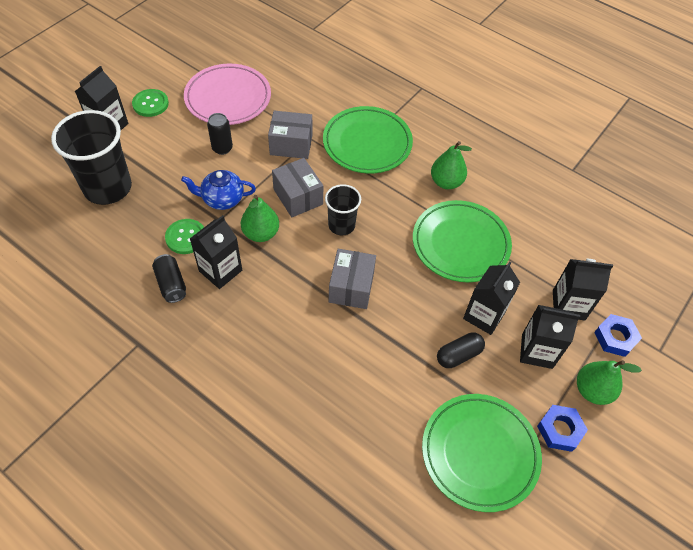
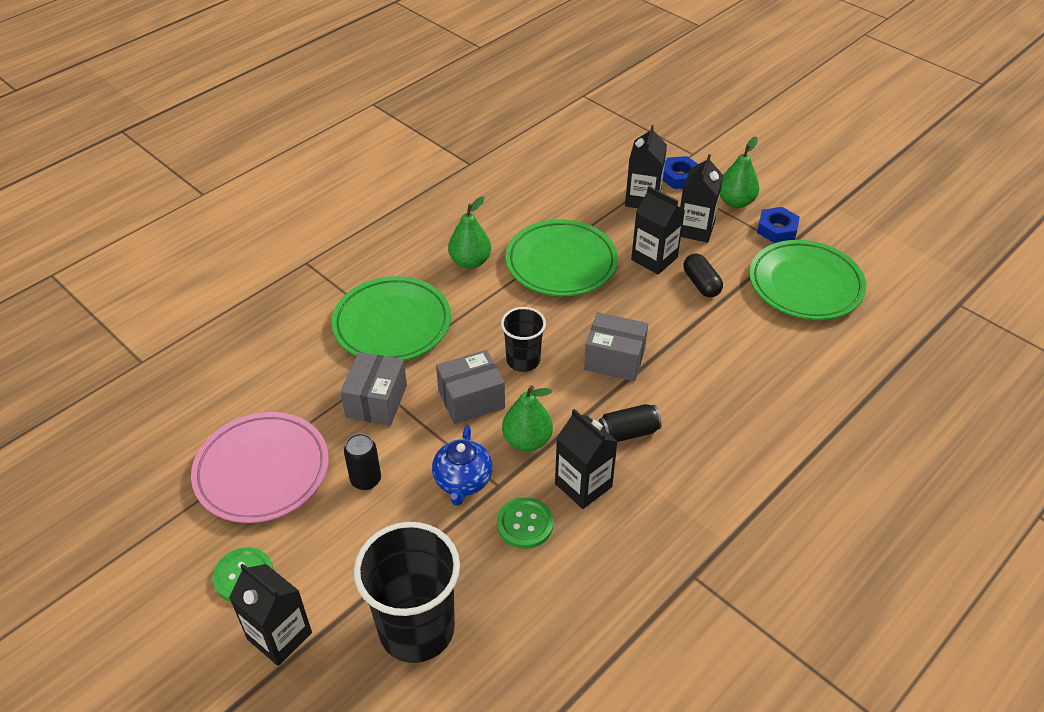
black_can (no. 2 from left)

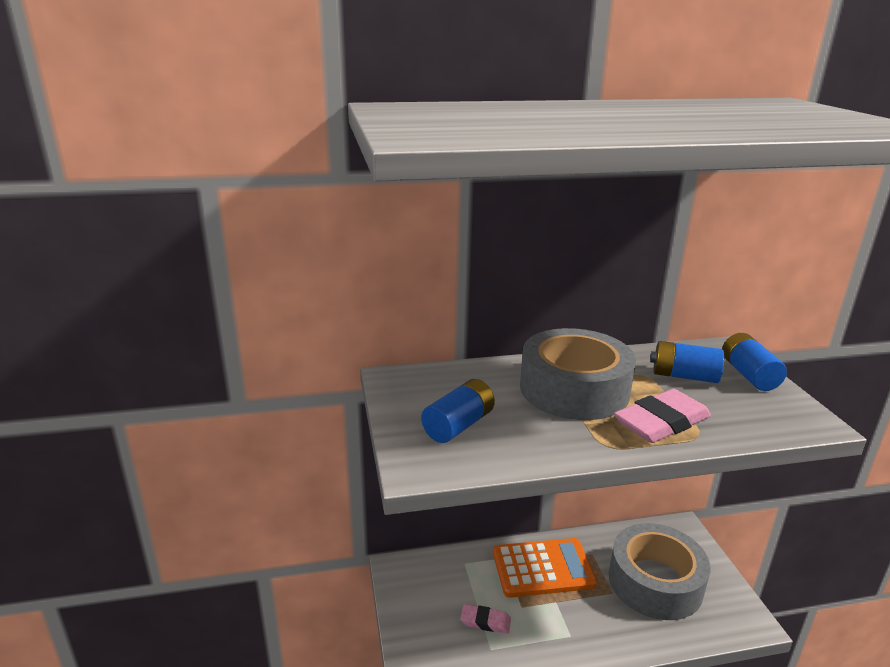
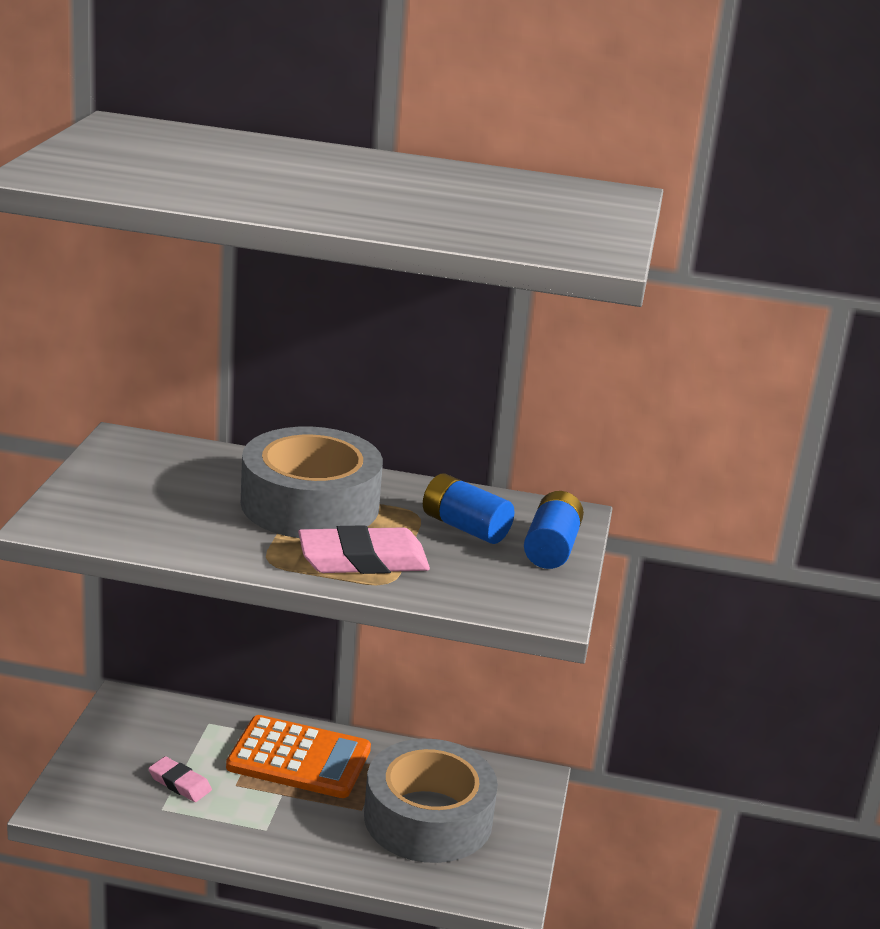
cobalt_battery (no. 1 from left in the first image)

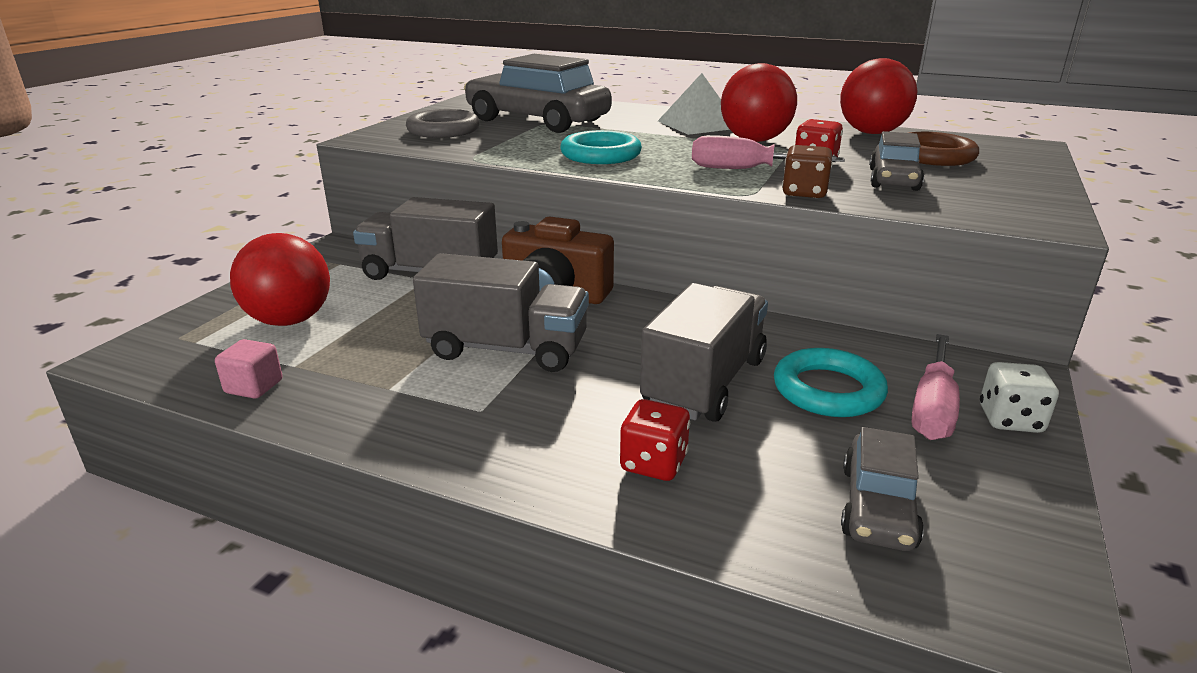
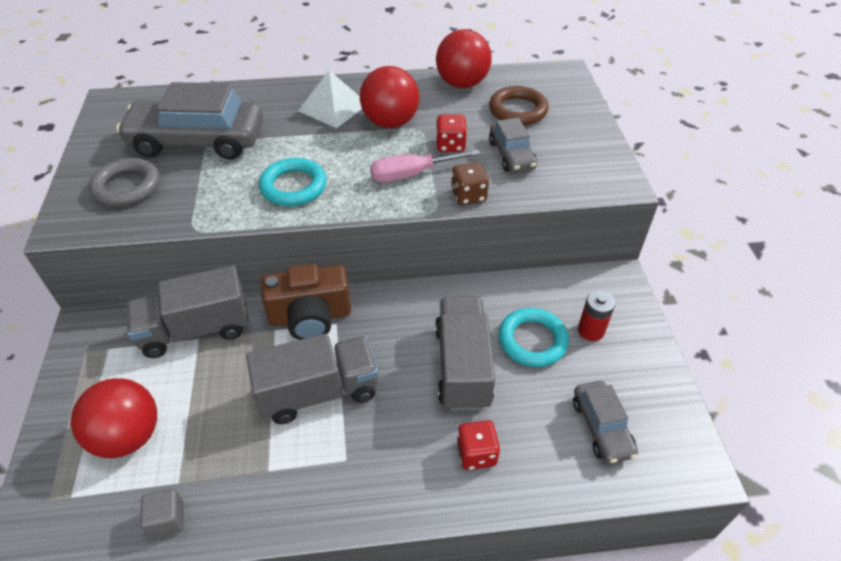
crimson_battery
gray_cube
pure_white_die

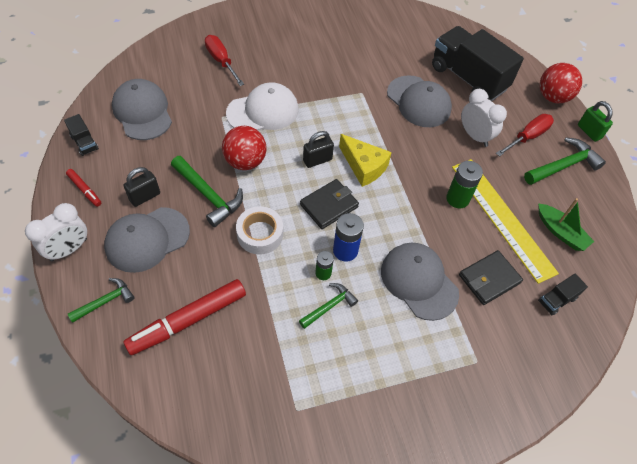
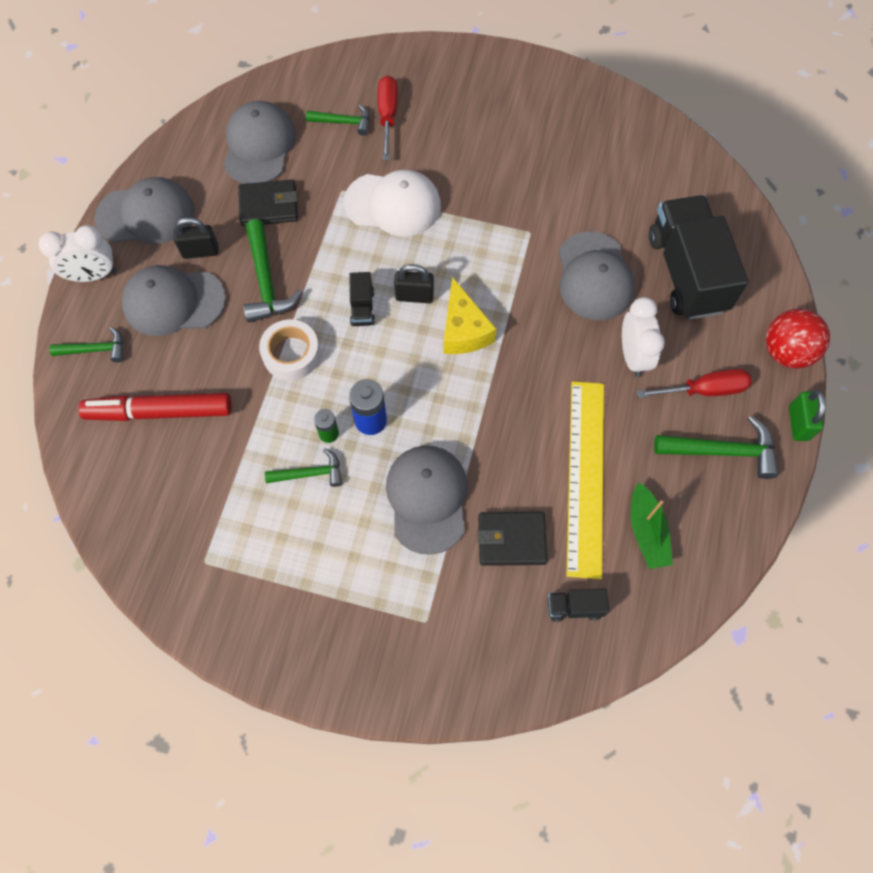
black_lorry (no. 1 from left)
crimson_play_ball (no. 1 from left in the first image)
leaf-green_battery (no. 2 from left in the first image)
gray_cap (no. 1 from left)
black_wallet (no. 1 from left)
leaf-green_hammer (no. 4 from left)

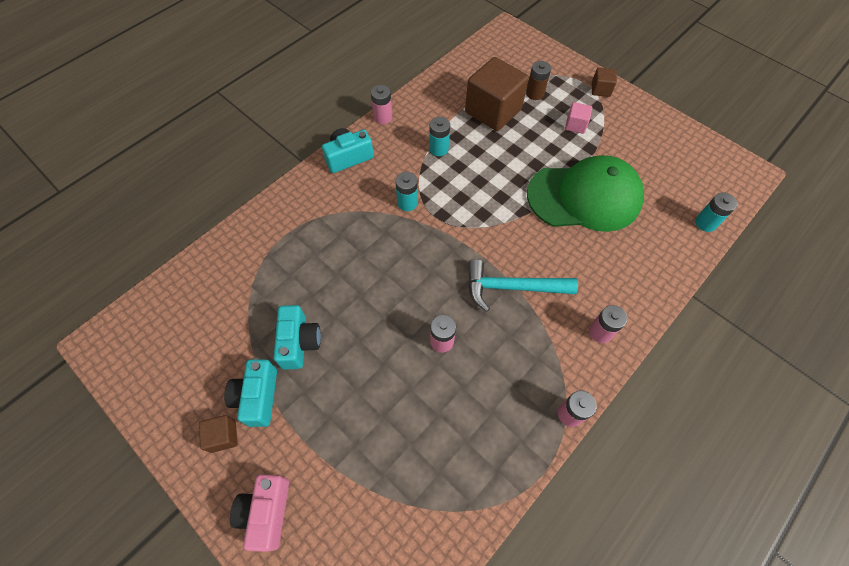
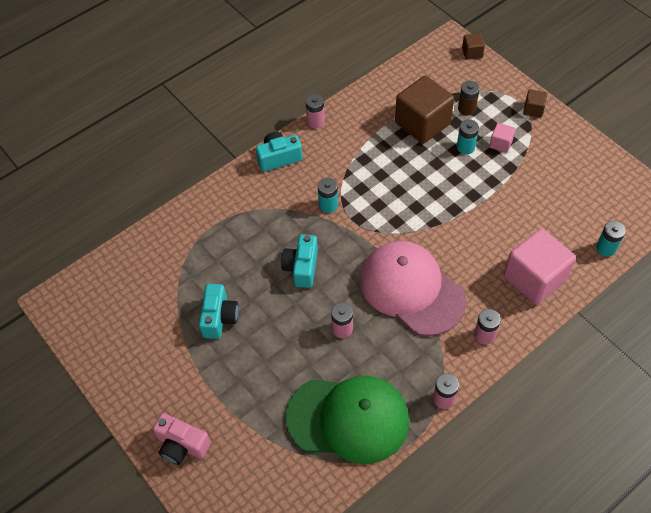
turquoise_battery (no. 2 from left)
leaf-green_cap
rosy_cap
turquoise_camera (no. 3 from left)
brown_cube (no. 2 from left)
rosy_camera
rosy_cube (no. 2 from left)

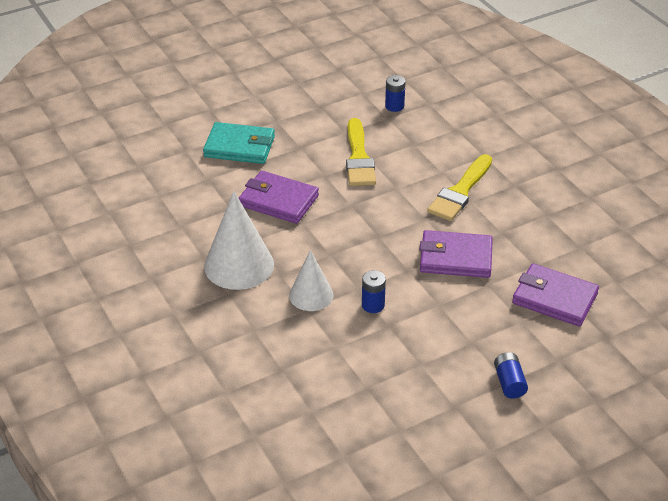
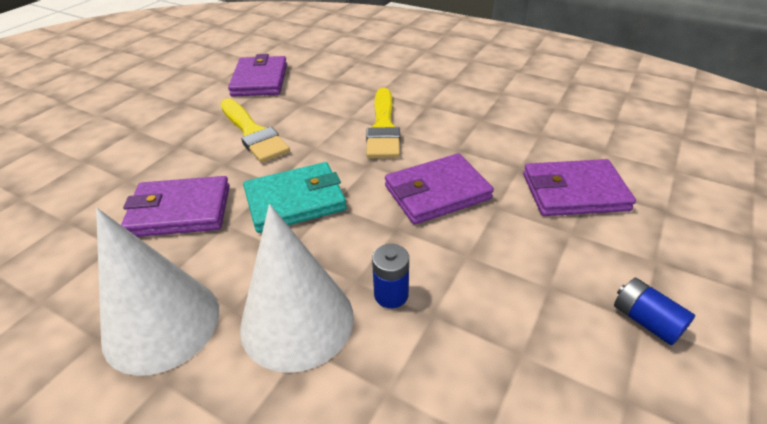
purple_wallet (no. 2 from left)
turquoise_wallet
pure_white_solid_cone (no. 2 from left)

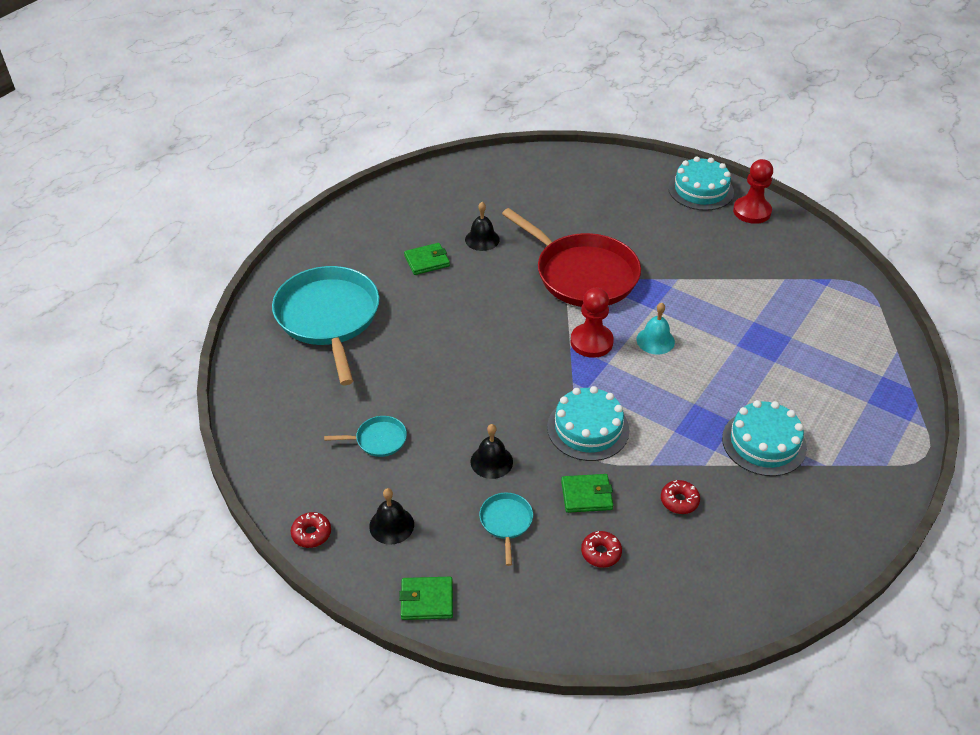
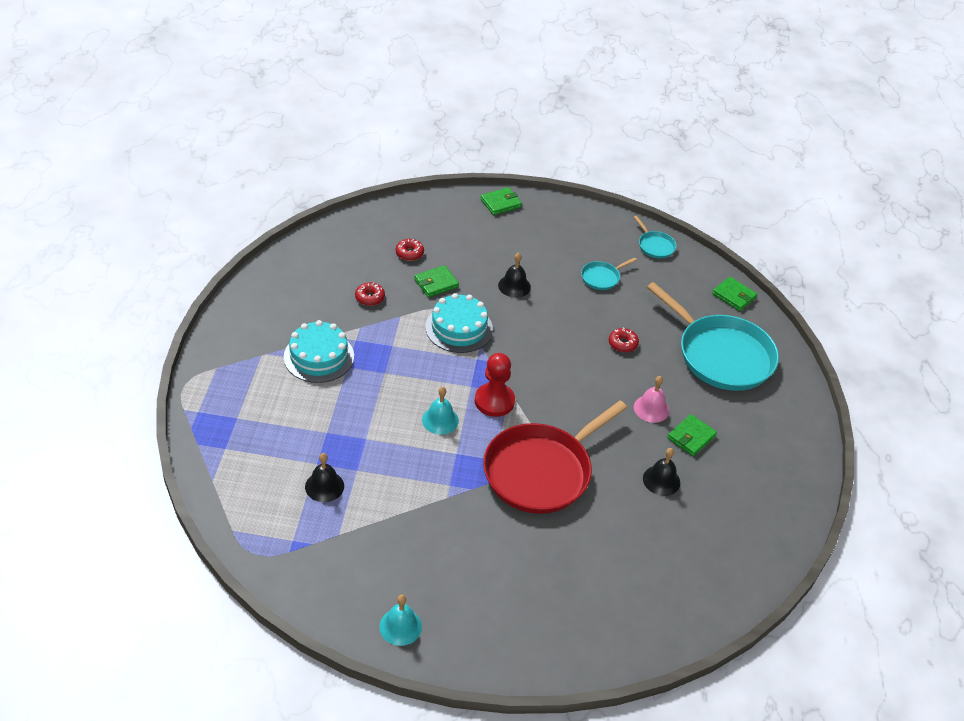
turquoise_cake (no. 2 from left in the first image)
turquoise_bell (no. 1 from left)
crimson_pan
black_bell (no. 1 from left)
turquoise_pan (no. 2 from left)
crimson_donut (no. 3 from left)
leaf-green_wallet (no. 4 from left)
rosy_bell

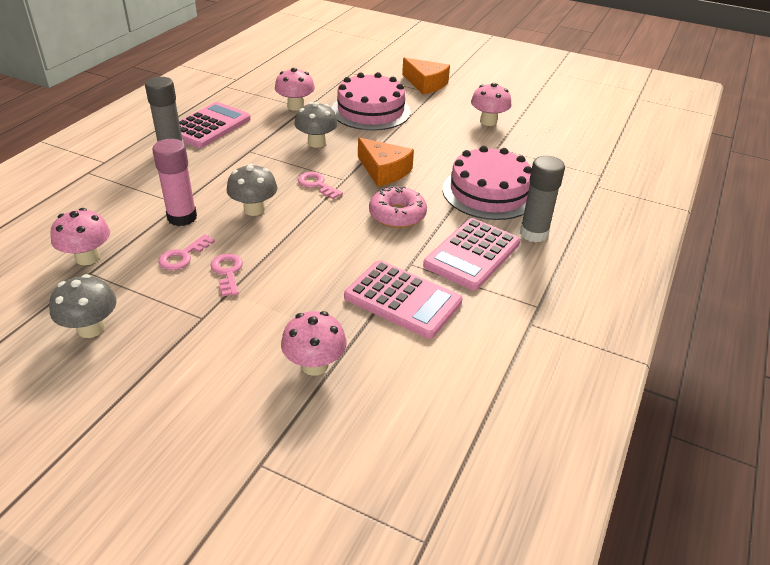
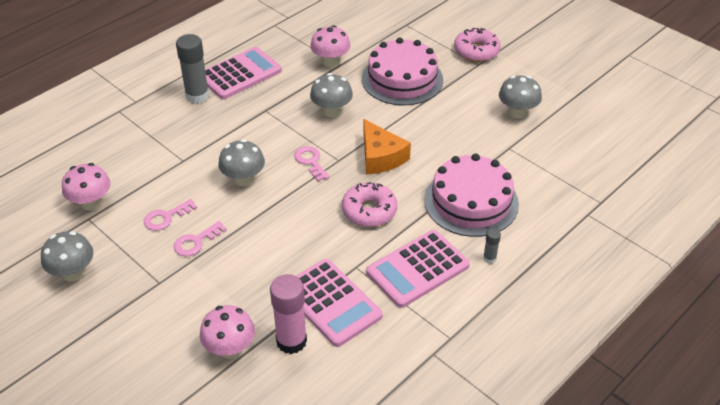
rosy_donut (no. 2 from left)
gray_mushroom (no. 4 from left)
rosy_glue
gray_glue (no. 2 from left)
rosy_latchkey (no. 2 from left)

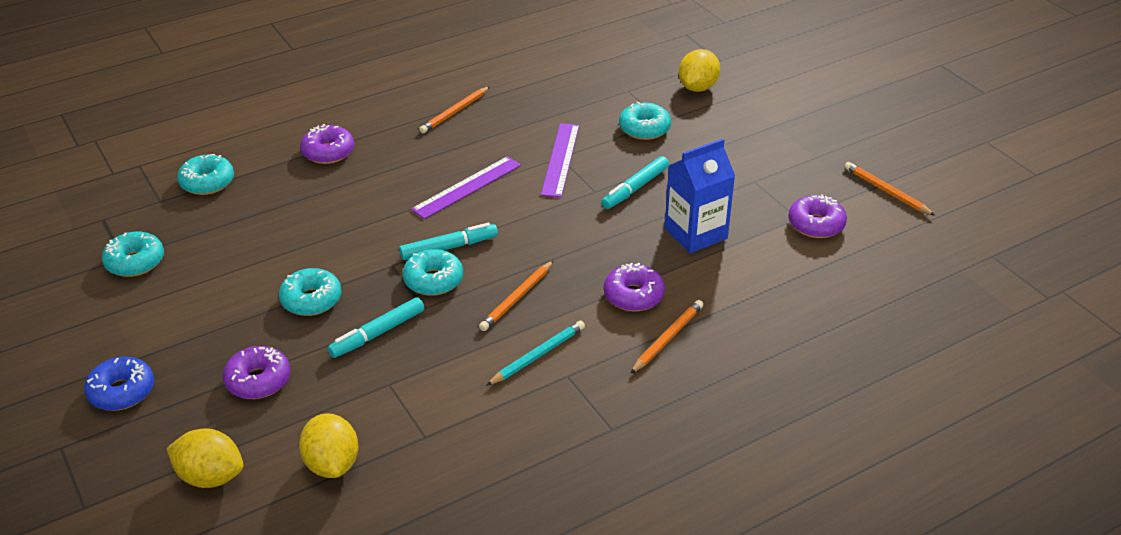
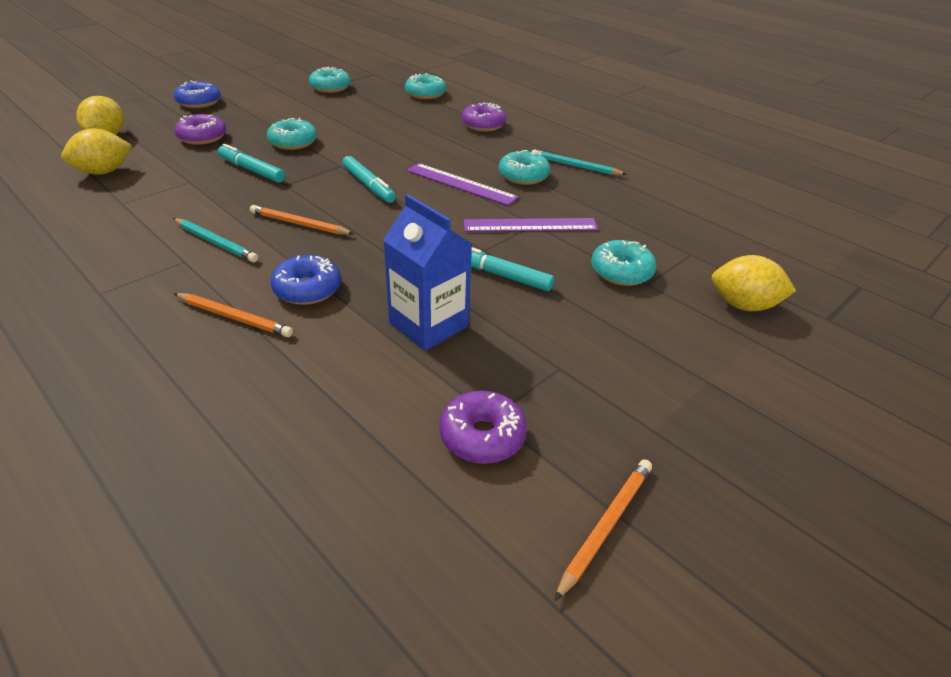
turquoise_pencil (no. 2 from left)
turquoise_donut (no. 4 from left)
cobalt_donut (no. 2 from left)

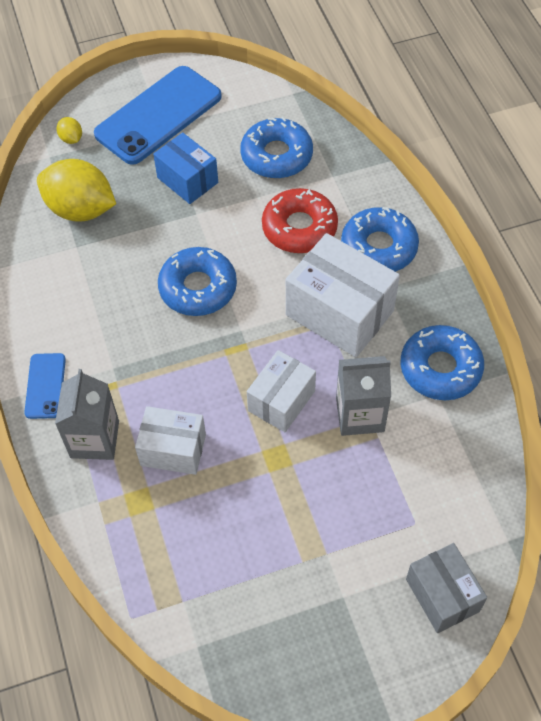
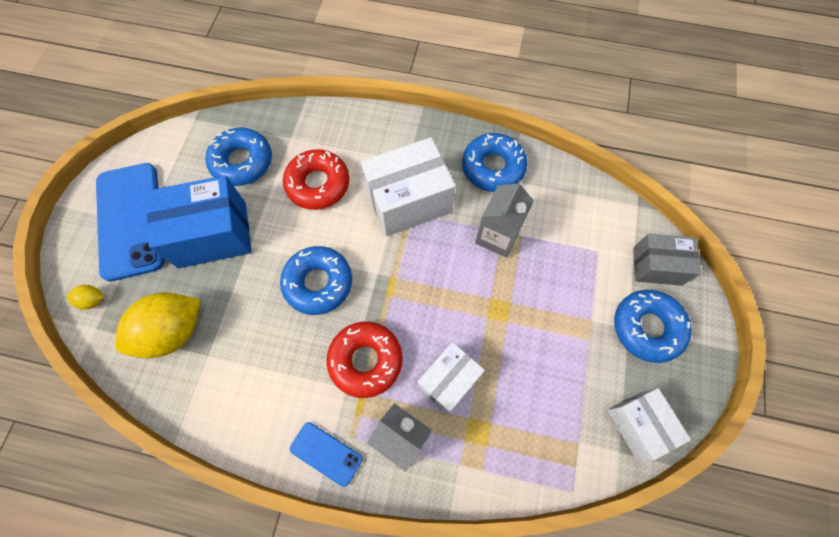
cobalt_package
cobalt_donut (no. 4 from left)
pure_white_package (no. 3 from left)
crimson_donut (no. 2 from left)

